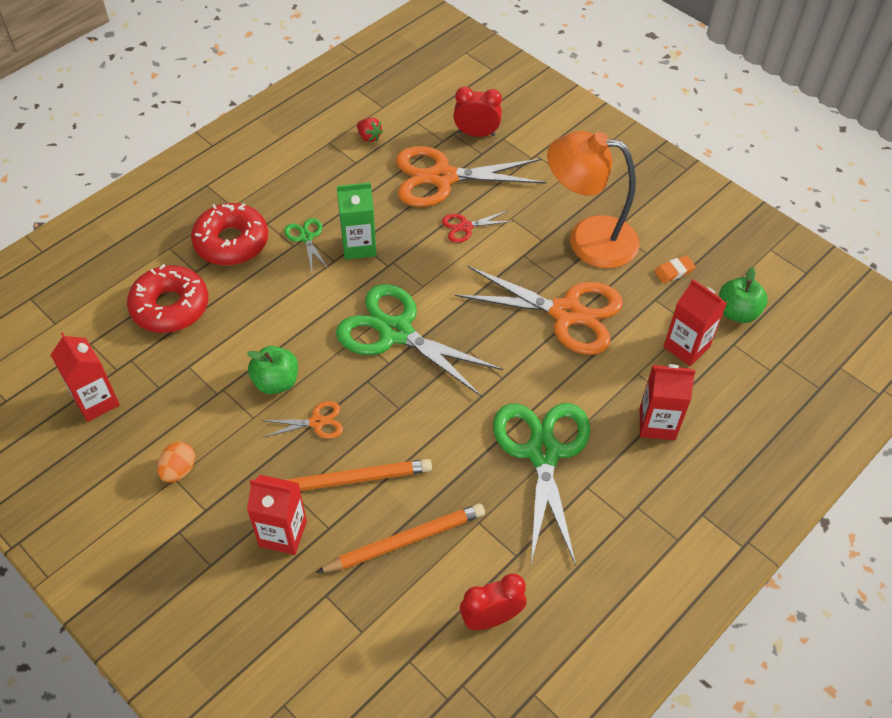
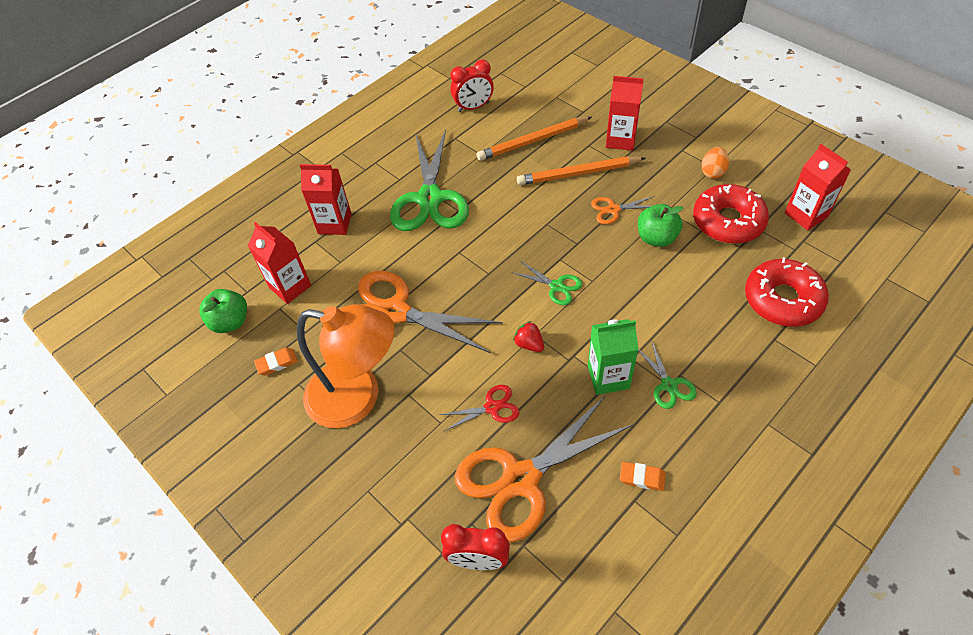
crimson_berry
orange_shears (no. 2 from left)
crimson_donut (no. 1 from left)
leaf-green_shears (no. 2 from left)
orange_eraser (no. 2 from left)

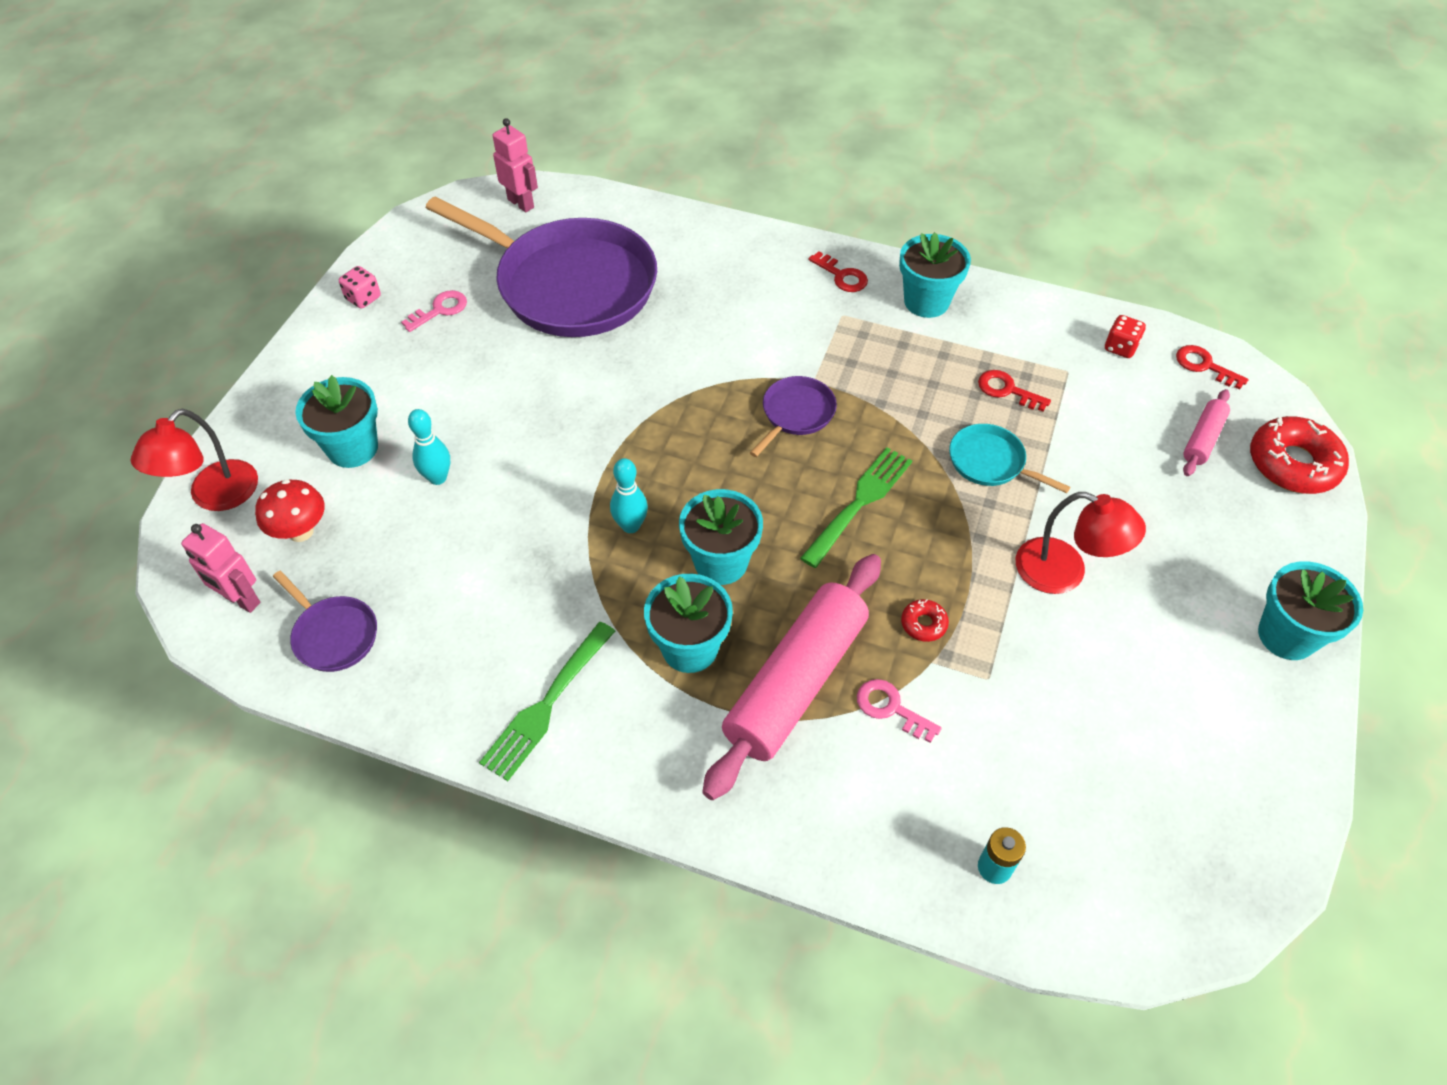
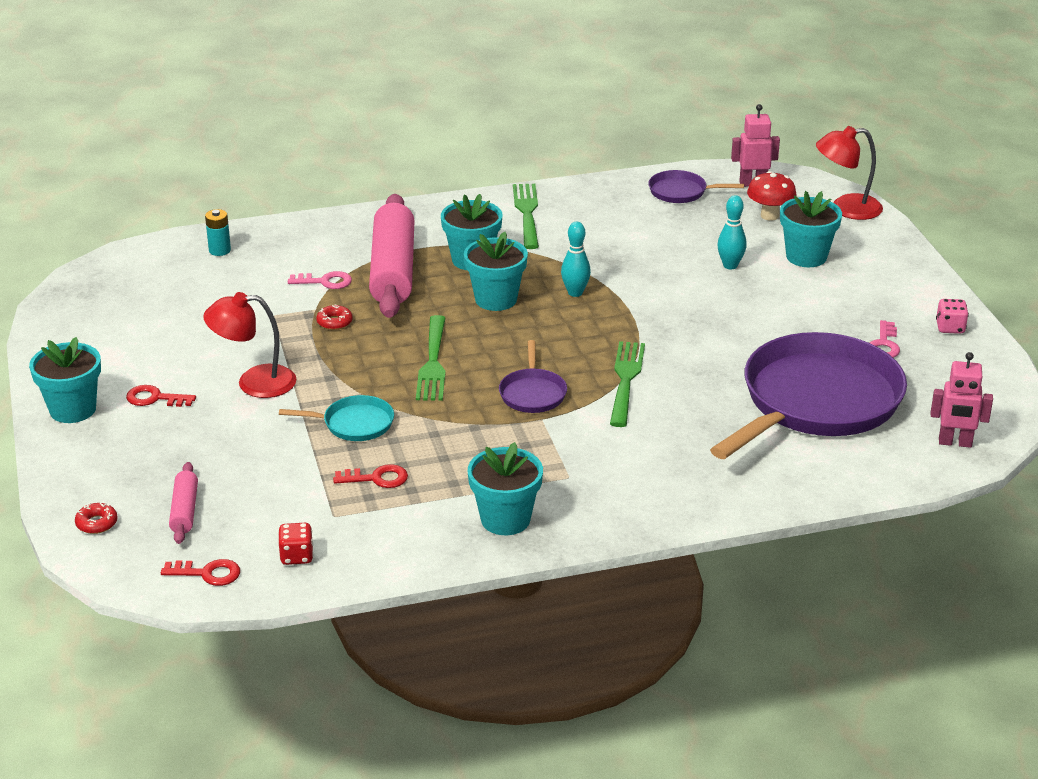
purple_pan (no. 3 from left)
crimson_latchkey (no. 1 from left)
crimson_reading_lamp (no. 2 from left)
crimson_donut (no. 1 from left)
leaf-green_table_fork (no. 3 from left)

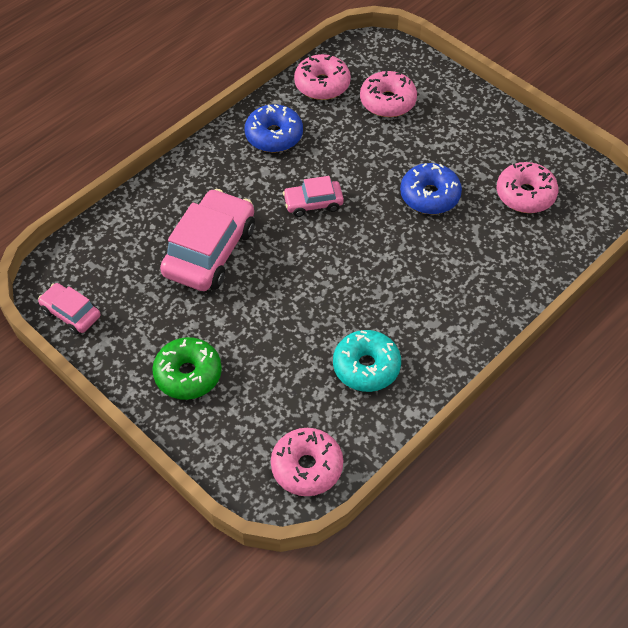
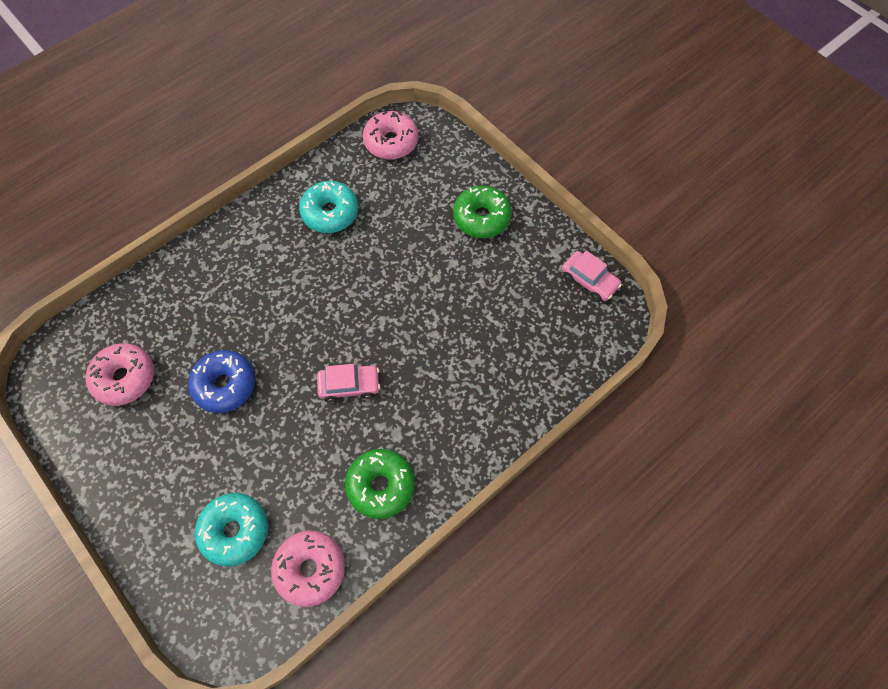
turquoise_donut (no. 1 from left)
leaf-green_donut (no. 1 from left)
rosy_automobile (no. 2 from left in the first image)

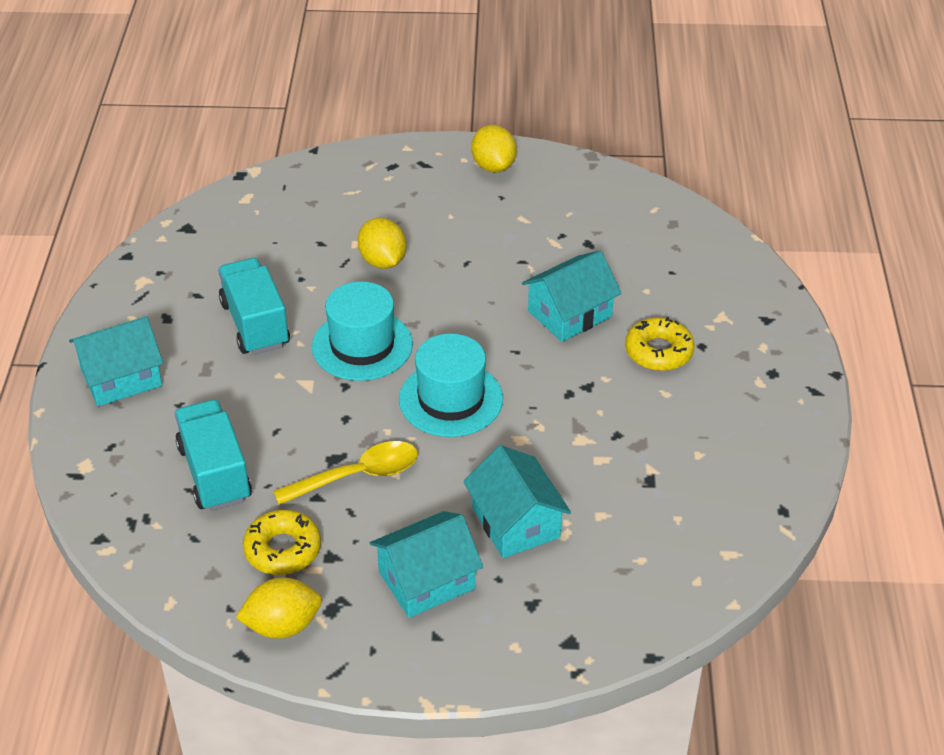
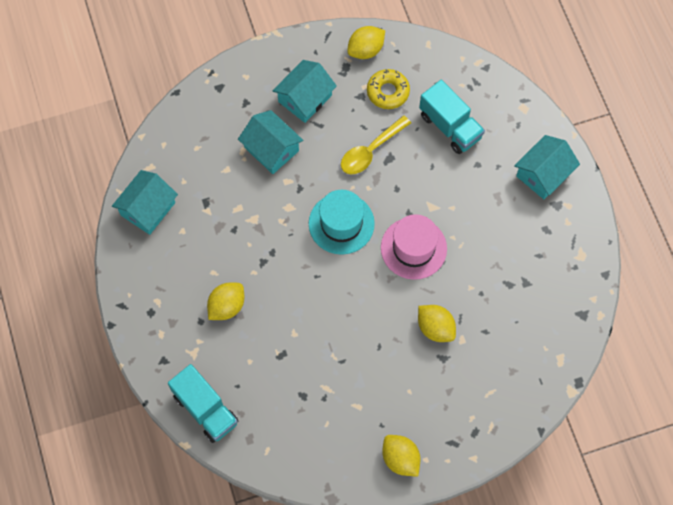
turquoise_toy_house (no. 1 from left)
turquoise_lorry (no. 1 from left)
rosy_top_hat
bright_yellow_toy_lemon (no. 1 from left)

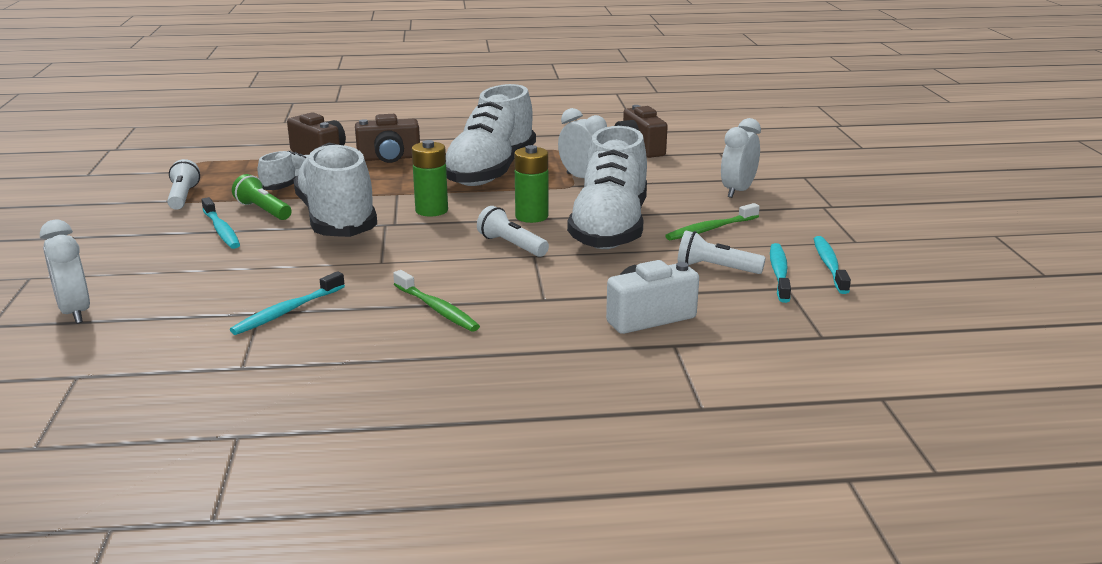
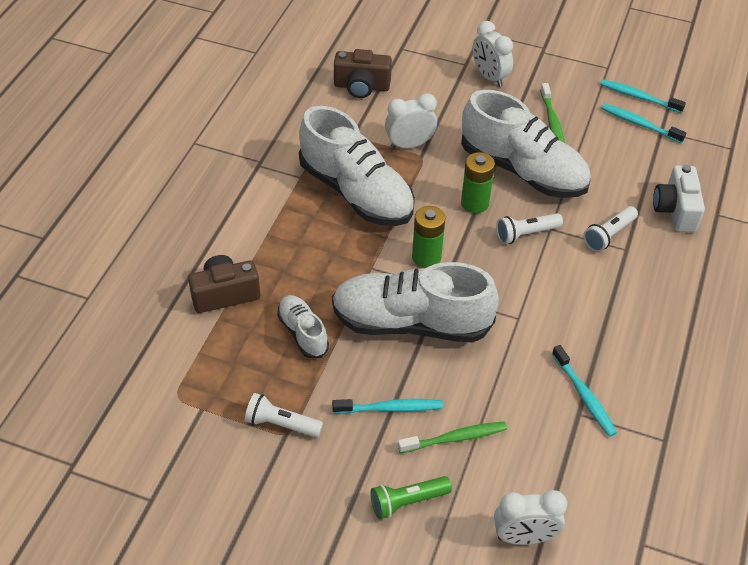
brown_camera (no. 2 from left in the first image)
leaf-green_torch
pure_white_torch (no. 3 from left)
leaf-green_dental_brush (no. 1 from left)

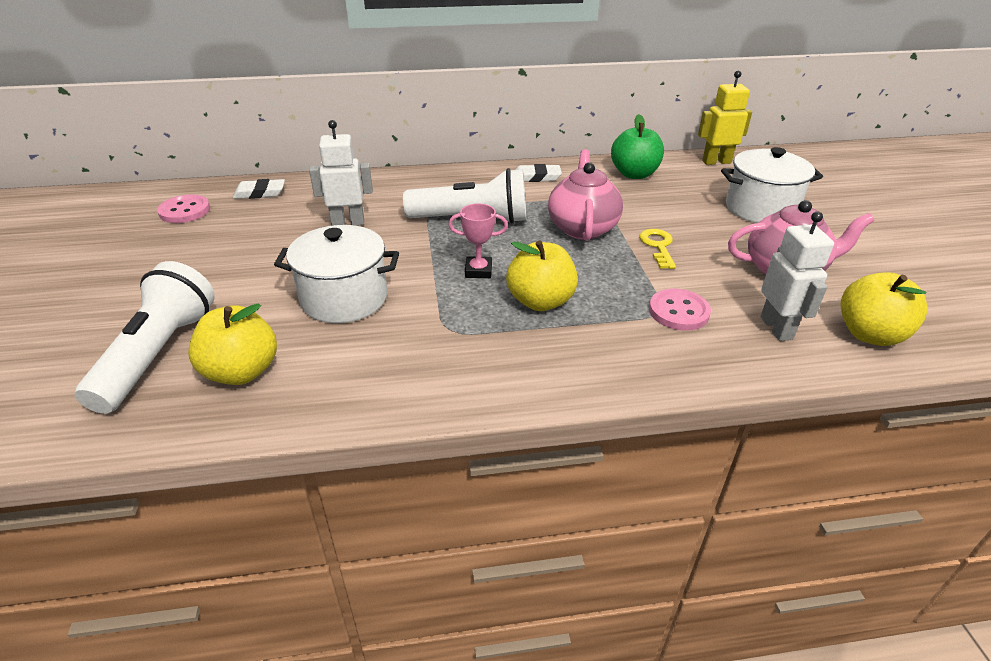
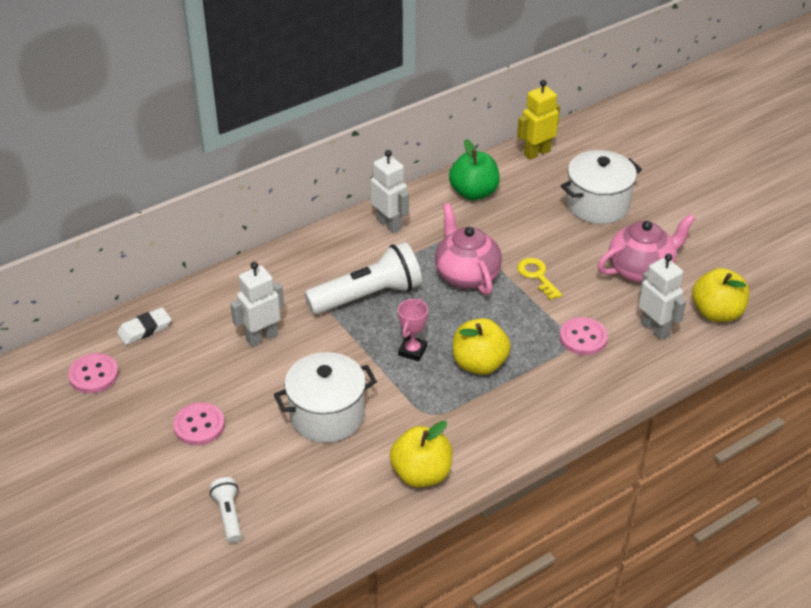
pure_white_robot (no. 2 from left)
rosy_award_cup
pure_white_torch (no. 1 from left)
bright_yellow_toy_apple (no. 1 from left)
rosy_button (no. 2 from left)

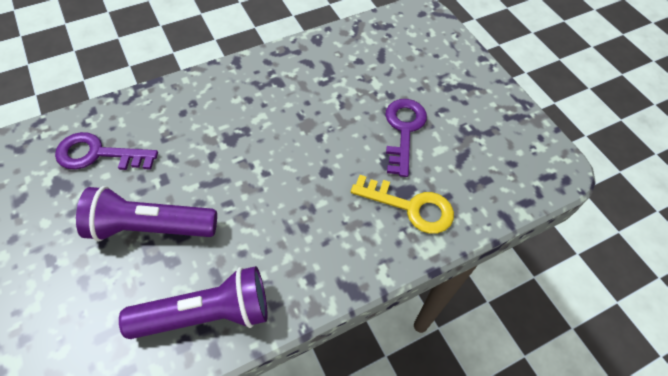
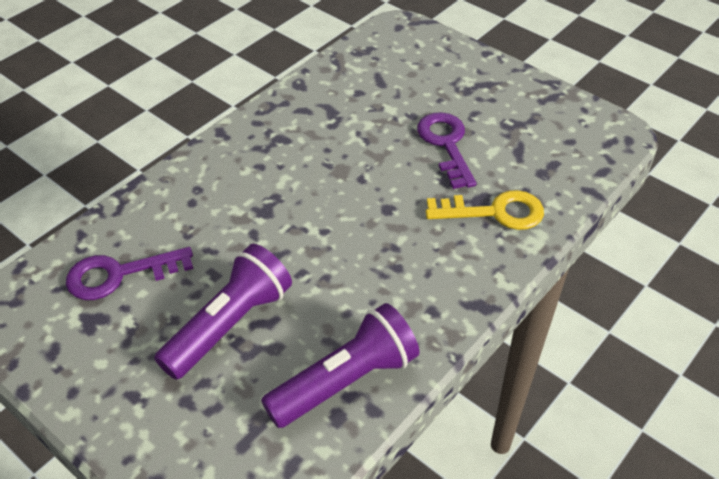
purple_torch (no. 1 from left)

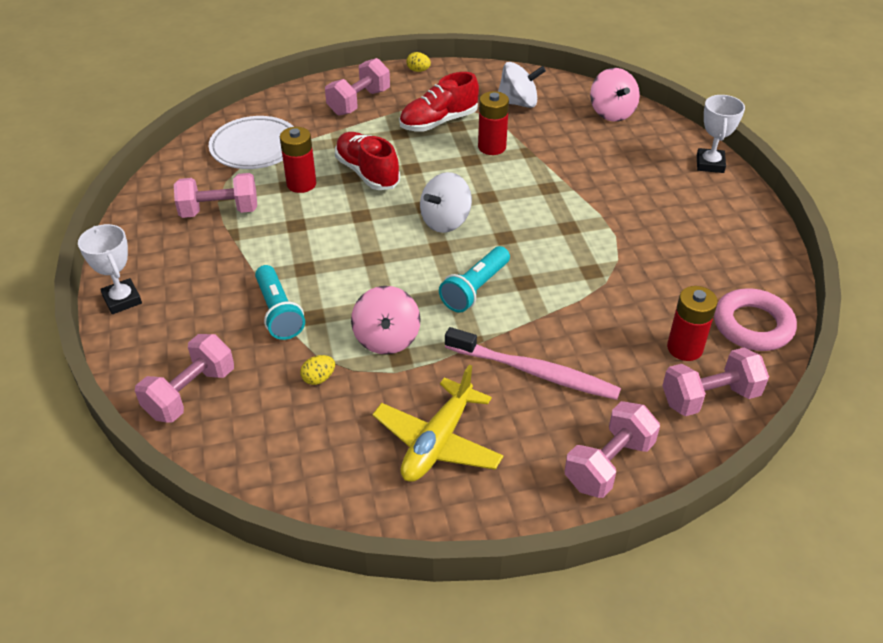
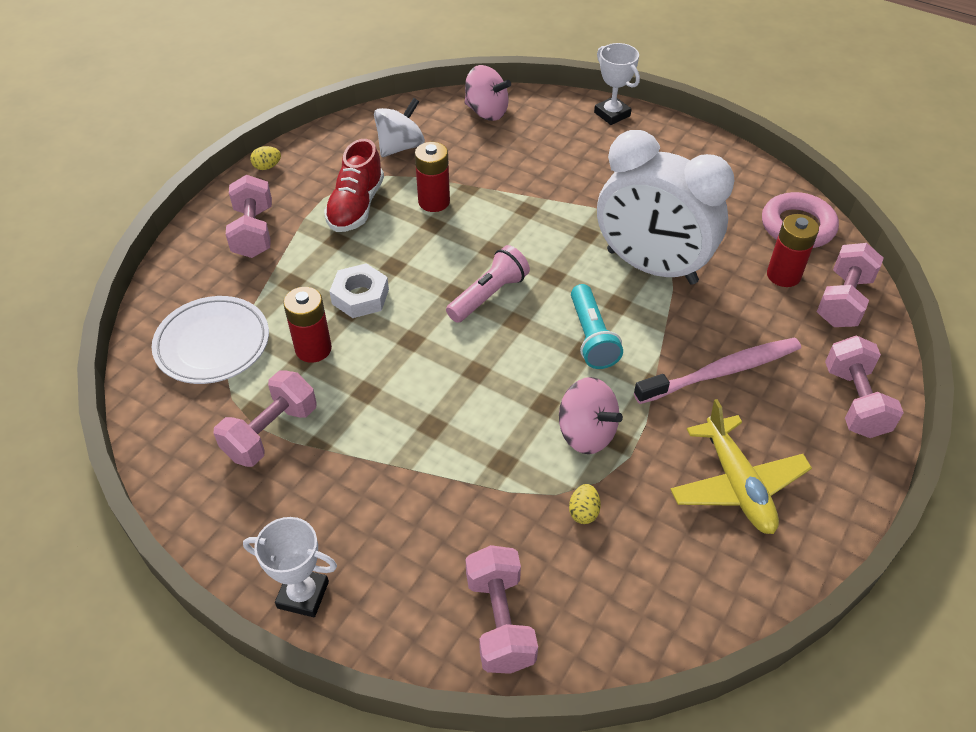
pure_white_hexagon_nut
rosy_torch
turquoise_torch (no. 1 from left in the first image)
pure_white_alarm_clock

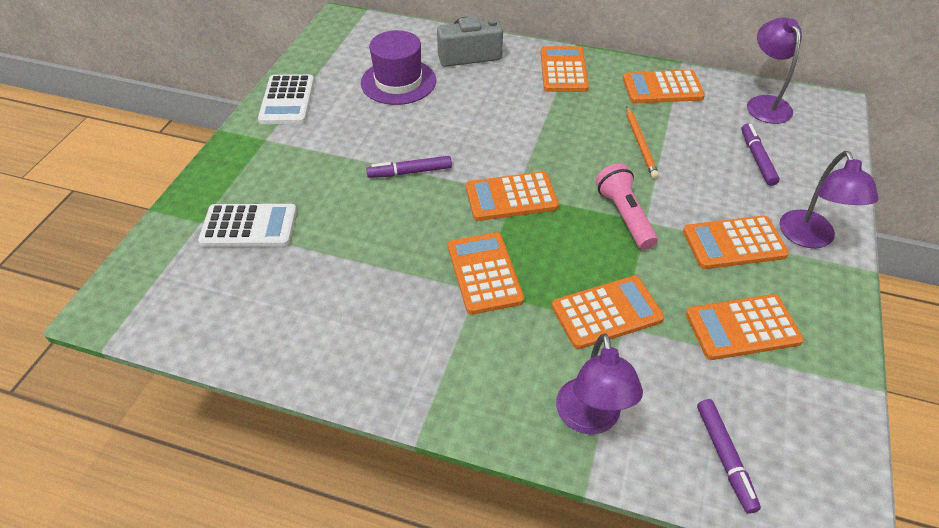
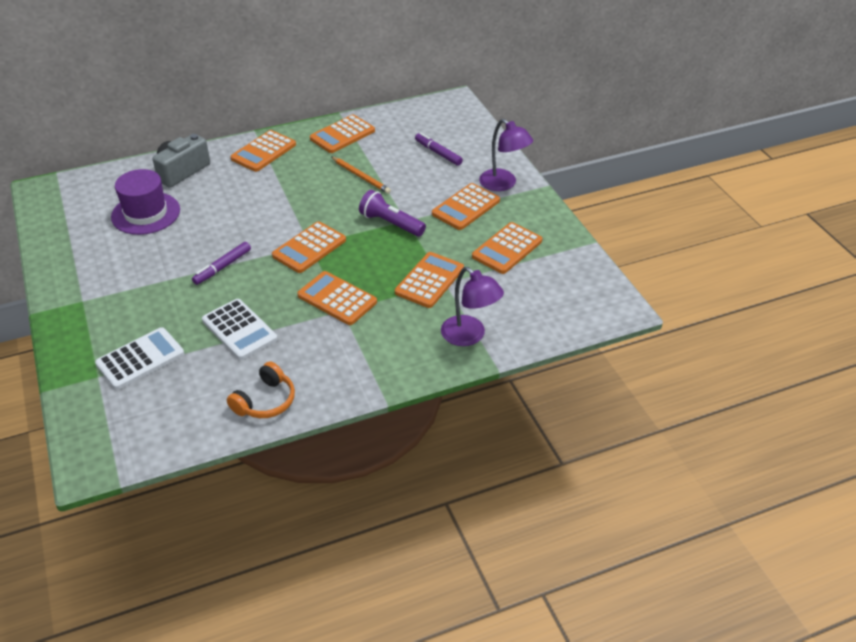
purple_reading_lamp (no. 2 from left in the first image)
orange_adding_machine (no. 1 from left)
pure_white_adding_machine (no. 2 from left)
purple_torch
purple_marker_pen (no. 2 from left in the first image)
orange_over-ear_headphones

